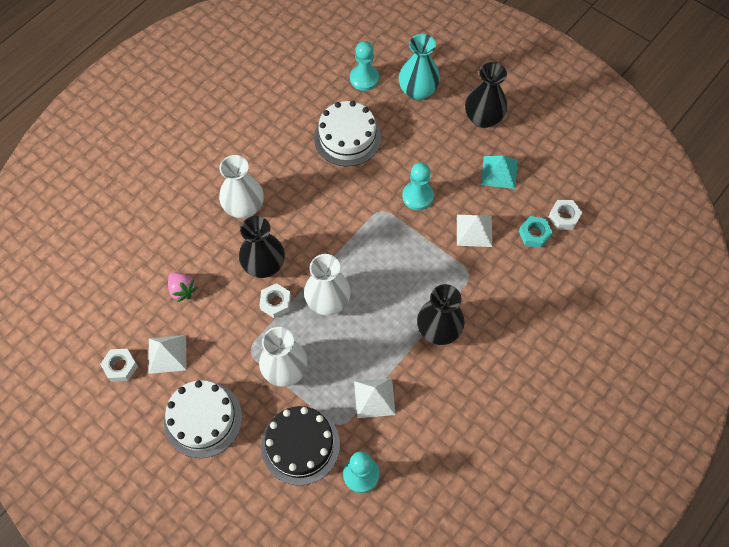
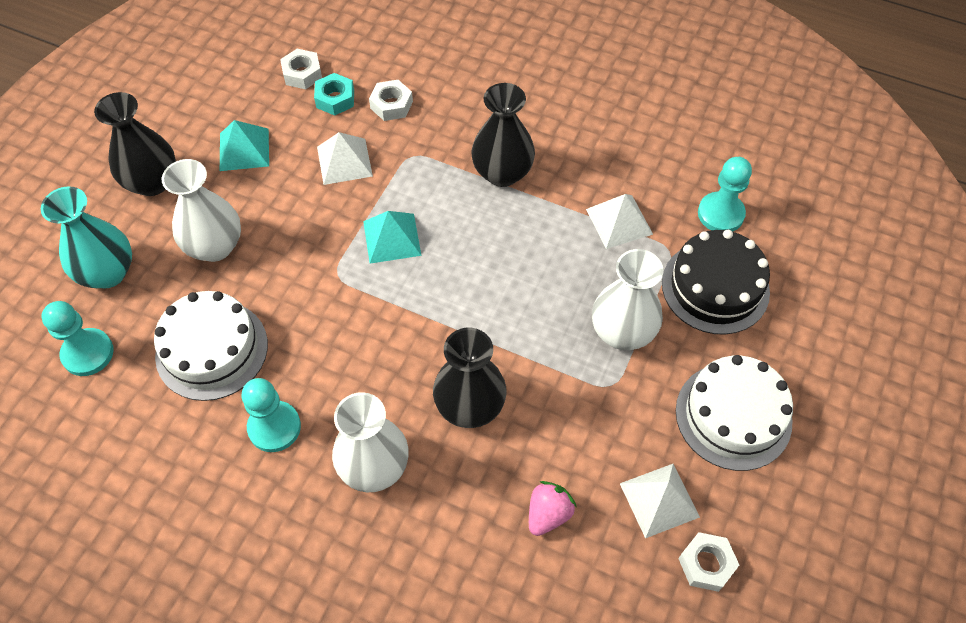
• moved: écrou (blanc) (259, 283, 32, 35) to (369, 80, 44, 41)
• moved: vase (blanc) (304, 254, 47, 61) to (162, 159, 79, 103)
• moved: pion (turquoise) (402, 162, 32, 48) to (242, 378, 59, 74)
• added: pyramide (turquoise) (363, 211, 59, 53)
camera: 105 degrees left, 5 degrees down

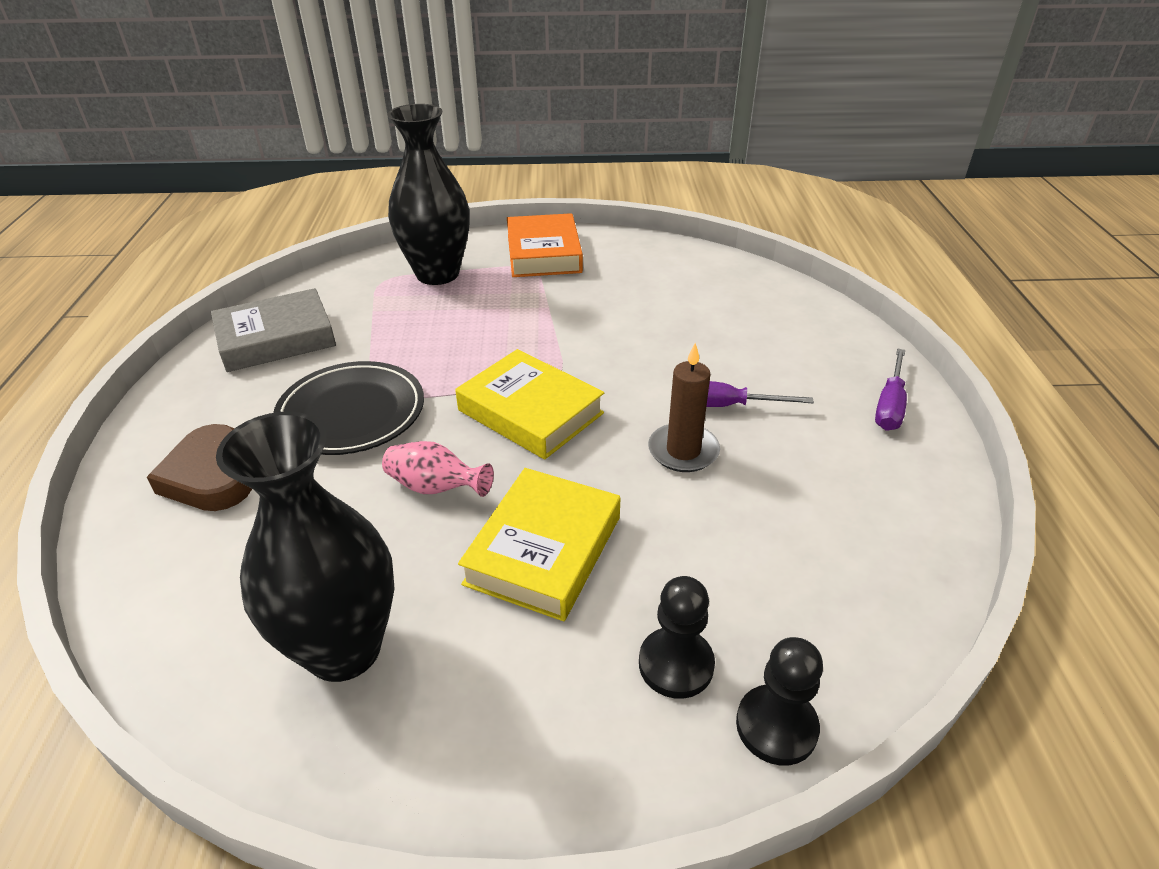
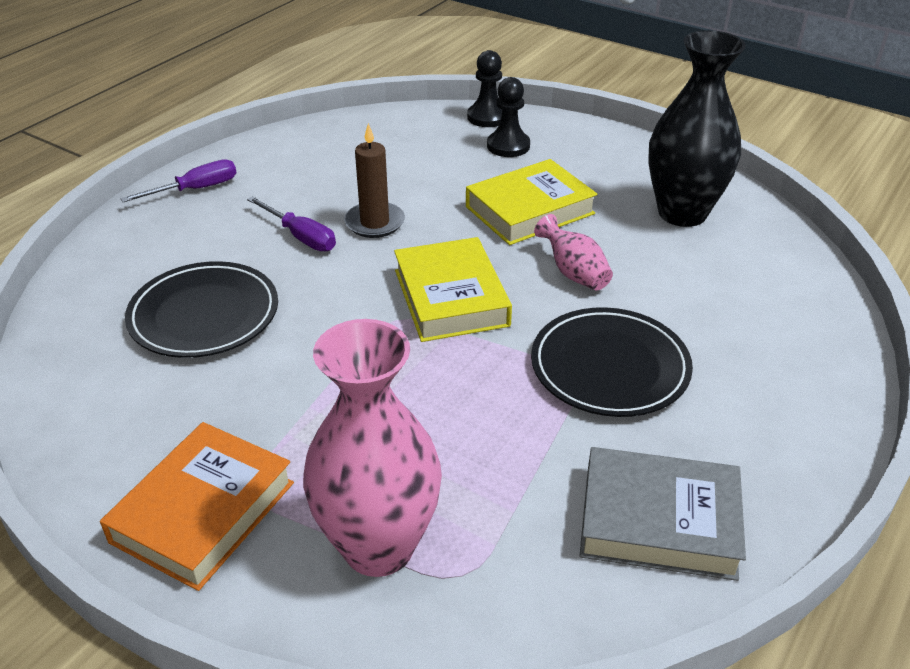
• removed: cœur (marron) (147, 424, 105, 87)
• recoloured: vase (noir) (387, 104, 83, 181) to vase (rose) (303, 319, 139, 258)
• added: assiette (noir) (125, 261, 153, 97)
camera: 145 degrees left, 0 degrees up

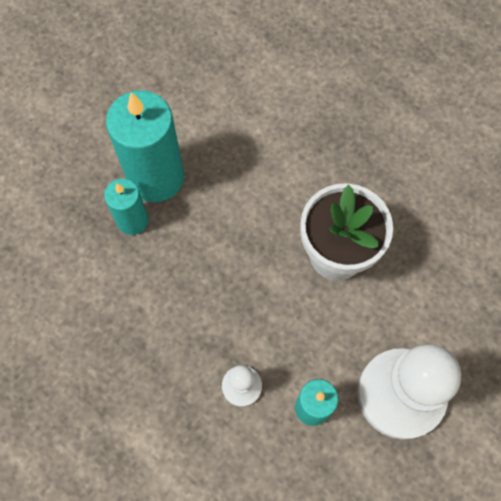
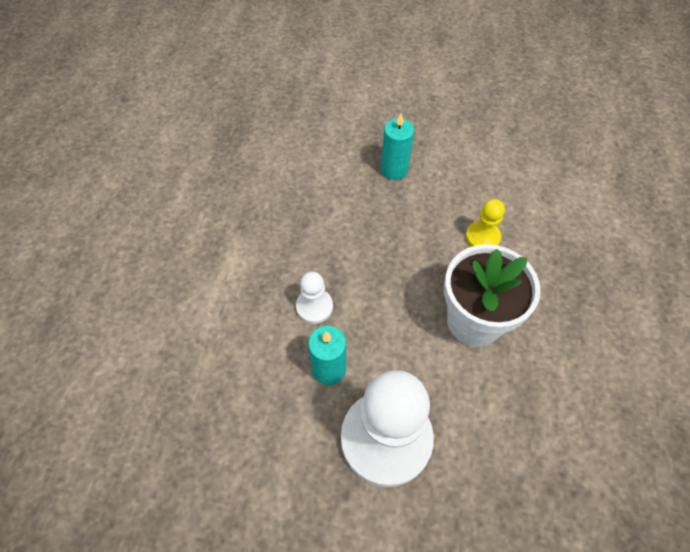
• removed: bougie (turquoise) (106, 90, 78, 112)
• added: pion (jaune) (466, 199, 39, 48)
camera: 60 degrees right, 10 degrees down

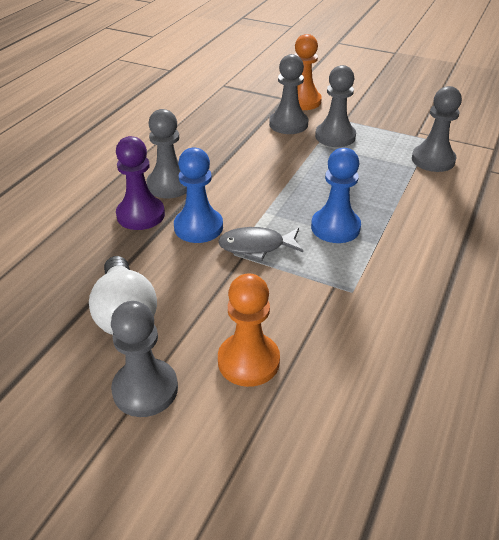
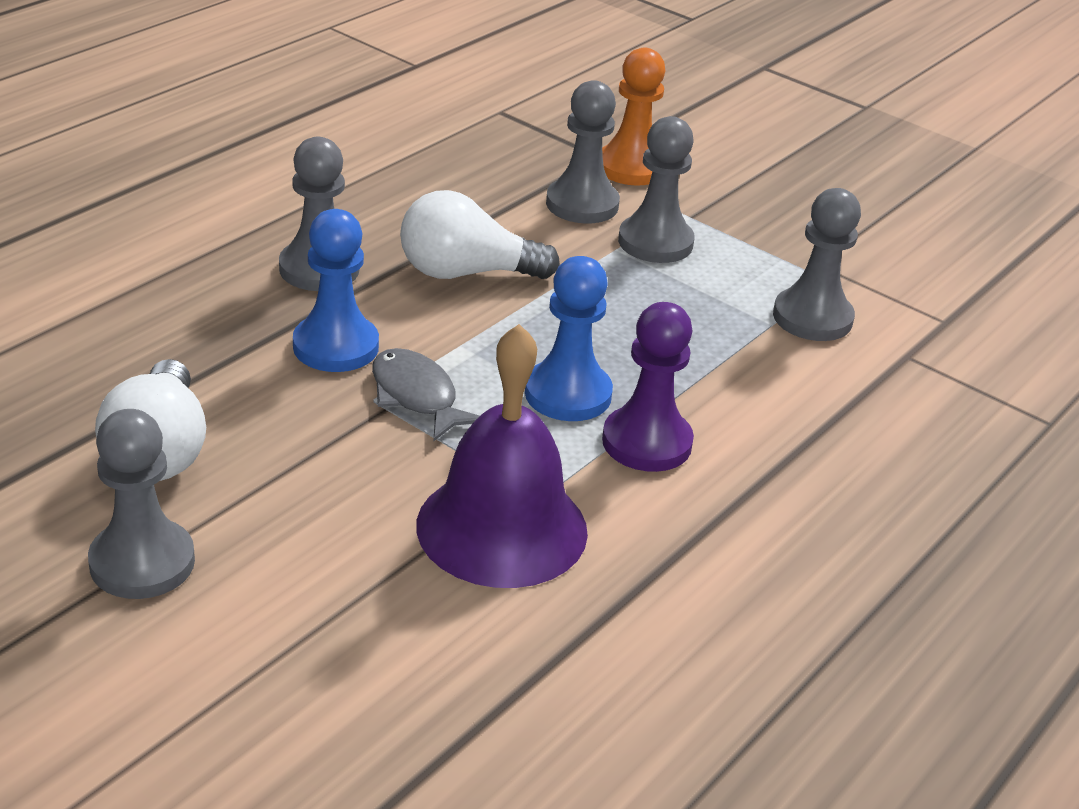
• moved: pion (violet) (116, 136, 49, 94) to (602, 302, 92, 170)
• turned: poisson (gris) (218, 227, 85, 34) = (372, 348, 107, 93) 45 degrees clockwise
• removed: pion (orange) (218, 273, 62, 114)
• added: ampoule (blanc) (400, 190, 160, 89)
• added: cloche (violet) (416, 324, 172, 264)
camera: 10 degrees right, 5 degrees down

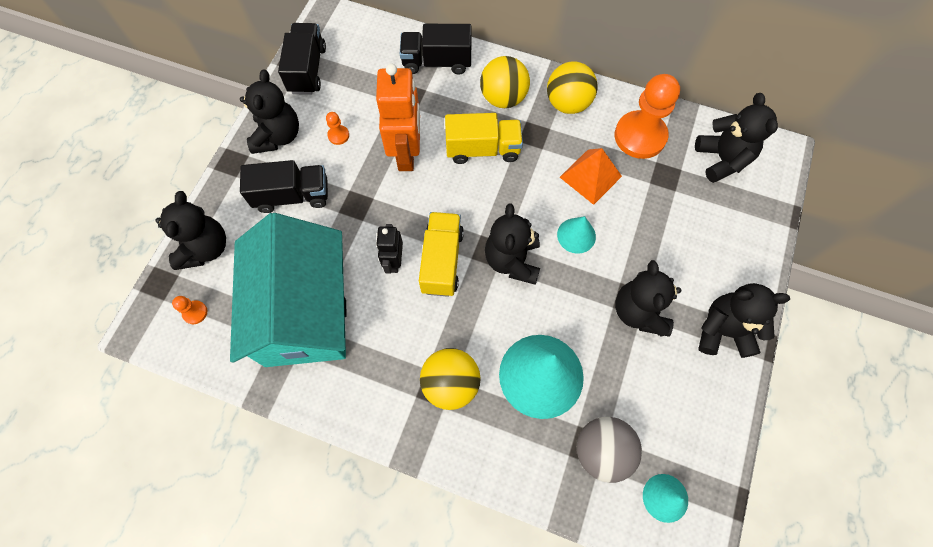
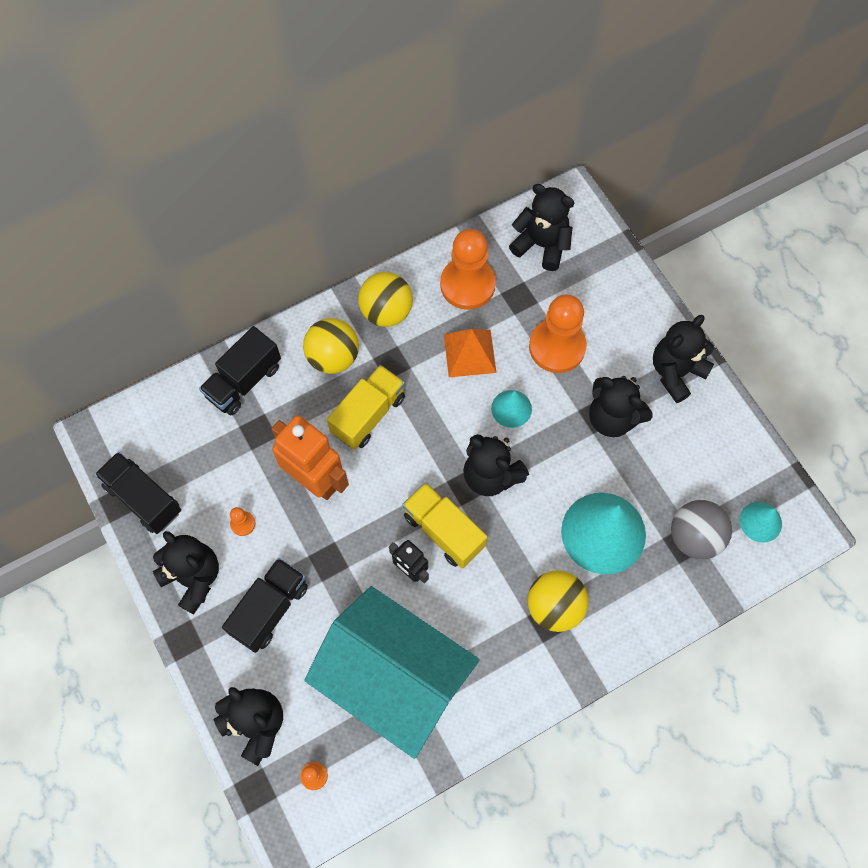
• added: pion (orange) (529, 294, 58, 79)
camera: 50 degrees left, 0 degrees up

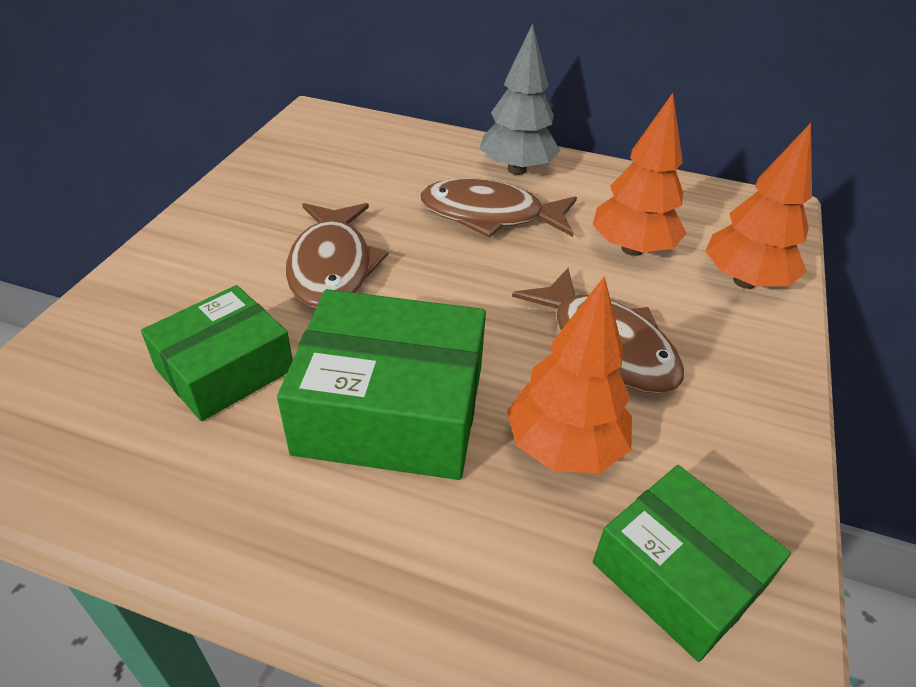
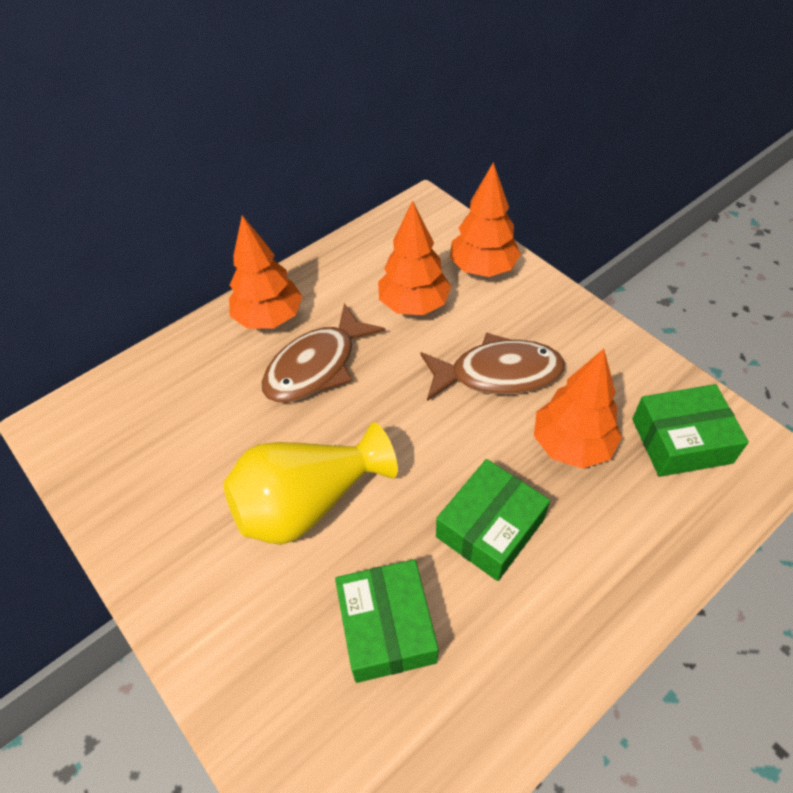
• resized: boîte (vert) (277, 289, 209, 191) = (436, 459, 114, 122) x0.66
• replaced: poisson (marron) (286, 203, 102, 105) to vase (jaune) (223, 422, 175, 123)
• recoloured: arbre (gris) (479, 24, 81, 151) to arbre (orange) (229, 215, 74, 114)
camera: 55 degrees left, 10 degrees up

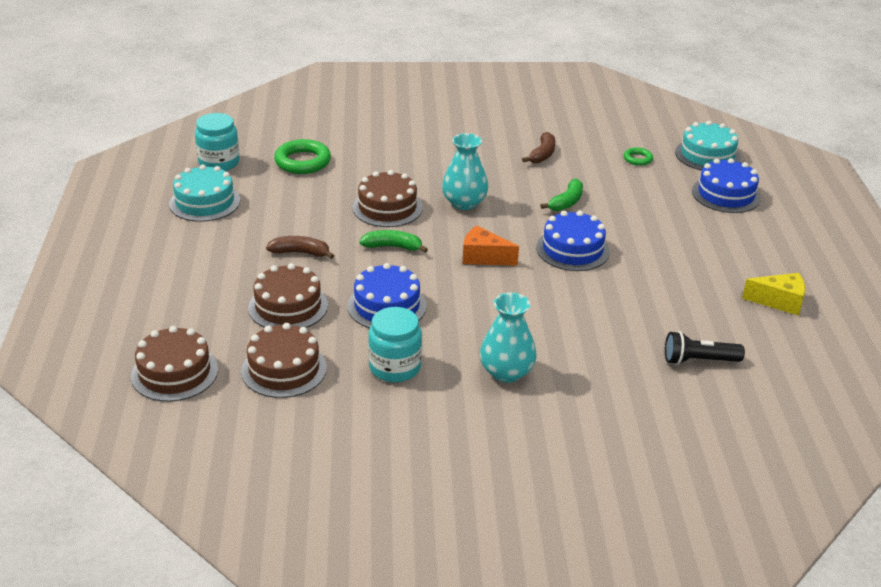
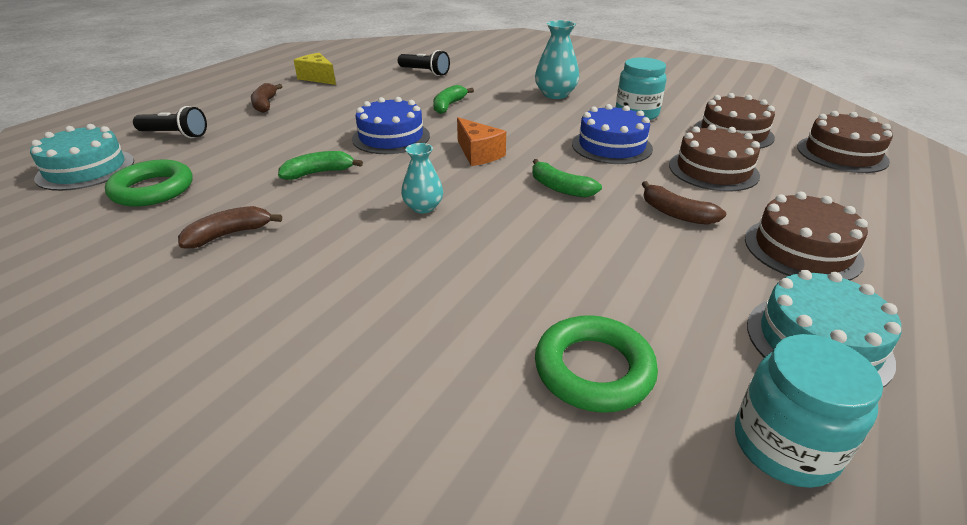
• moved: gâteau (marron) (353, 170, 70, 57) to (745, 192, 123, 88)
• resized: vase (turquoise) (442, 133, 46, 77) = (401, 143, 42, 70) x0.65
• resized: anneau (vert) (623, 147, 30, 19) = (105, 160, 88, 47) x1.87
• replaced: gâteau (bleu) (692, 158, 69, 55) to lampe de poche (noir) (133, 106, 74, 32)
• added: banane (marron) (251, 83, 31, 30)
• added: banane (vert) (433, 85, 41, 29)
camera: 145 degrees left, 0 degrees up

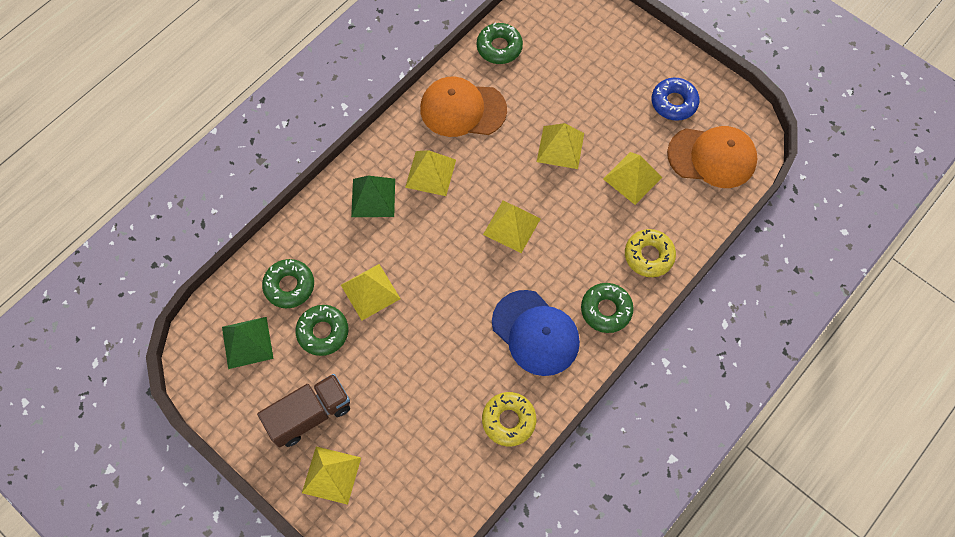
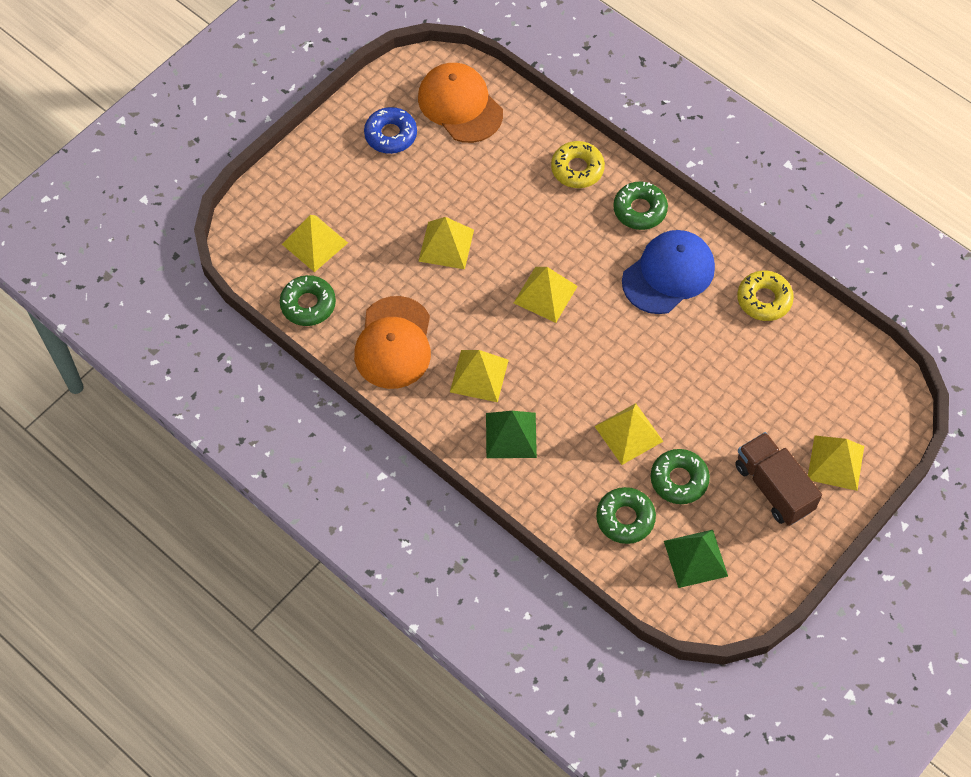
• moved: pyramide (jaune) (603, 152, 59, 53) to (282, 215, 66, 57)
• turned: casquette (orange) (667, 126, 91, 62) = (418, 63, 85, 80) 45 degrees counterclockwise
camera: 90 degrees left, 5 degrees down

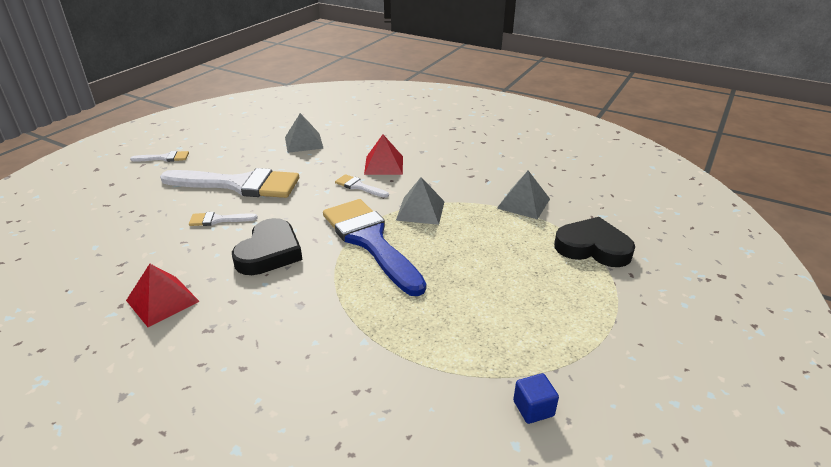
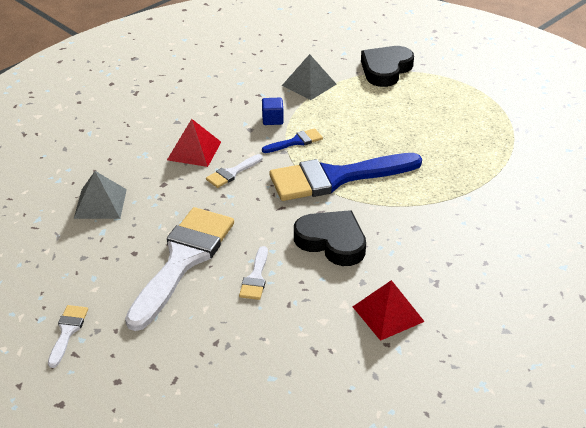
• replaced: pyramide (gris) (396, 177, 49, 48) to pinceau (bleu) (262, 128, 61, 25)
• moved: cube (bleu) (513, 373, 46, 51) to (262, 98, 22, 27)
camera: 75 degrees left, 5 degrees up

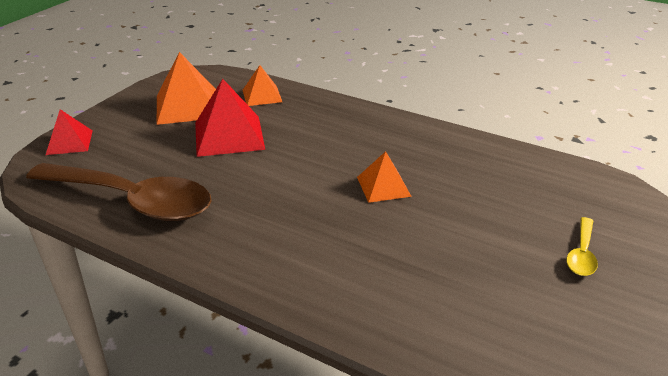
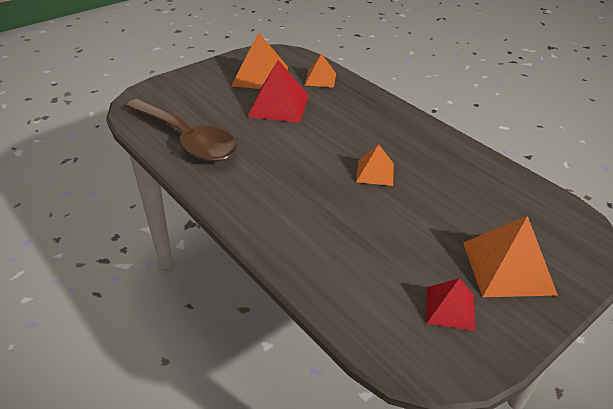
• moved: pyramide (rouge) (46, 109, 47, 46) to (426, 278, 50, 53)
• replaced: cuillère (jaune) (566, 217, 32, 59) to pyramide (orange) (463, 216, 95, 81)
camera: 20 degrees right, 5 degrees up

